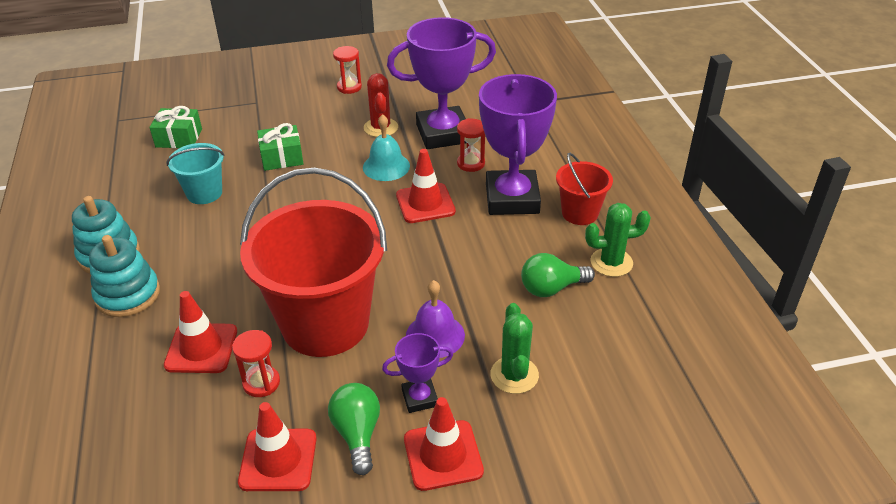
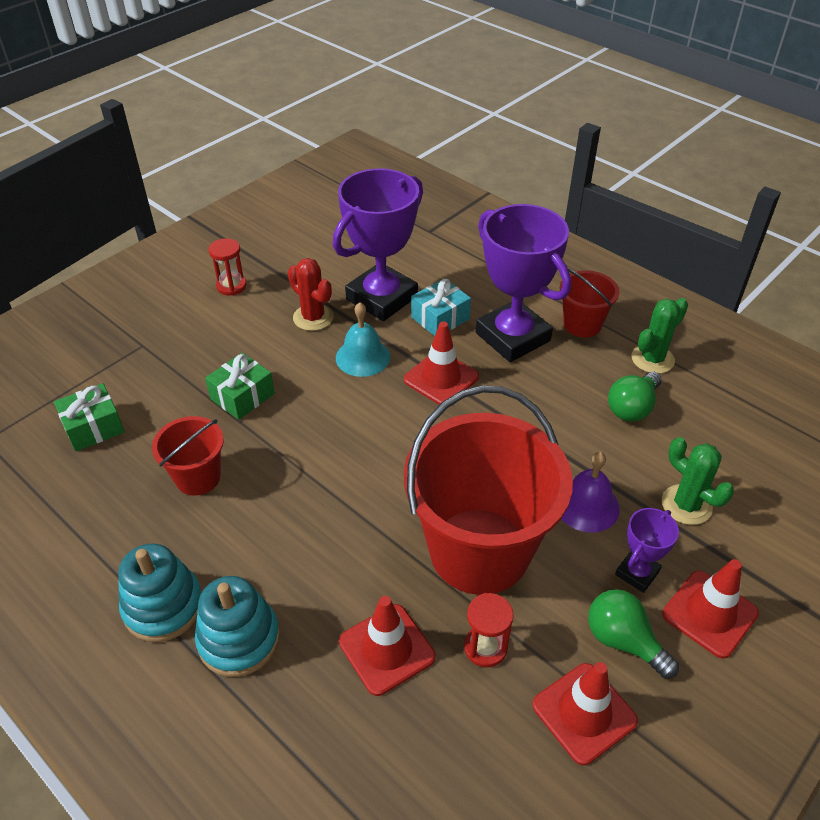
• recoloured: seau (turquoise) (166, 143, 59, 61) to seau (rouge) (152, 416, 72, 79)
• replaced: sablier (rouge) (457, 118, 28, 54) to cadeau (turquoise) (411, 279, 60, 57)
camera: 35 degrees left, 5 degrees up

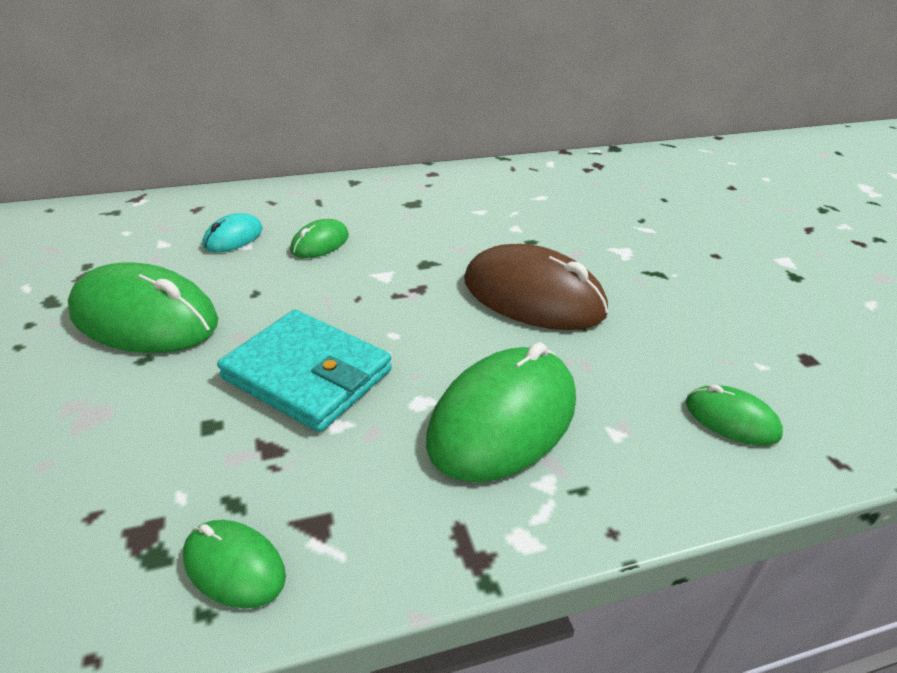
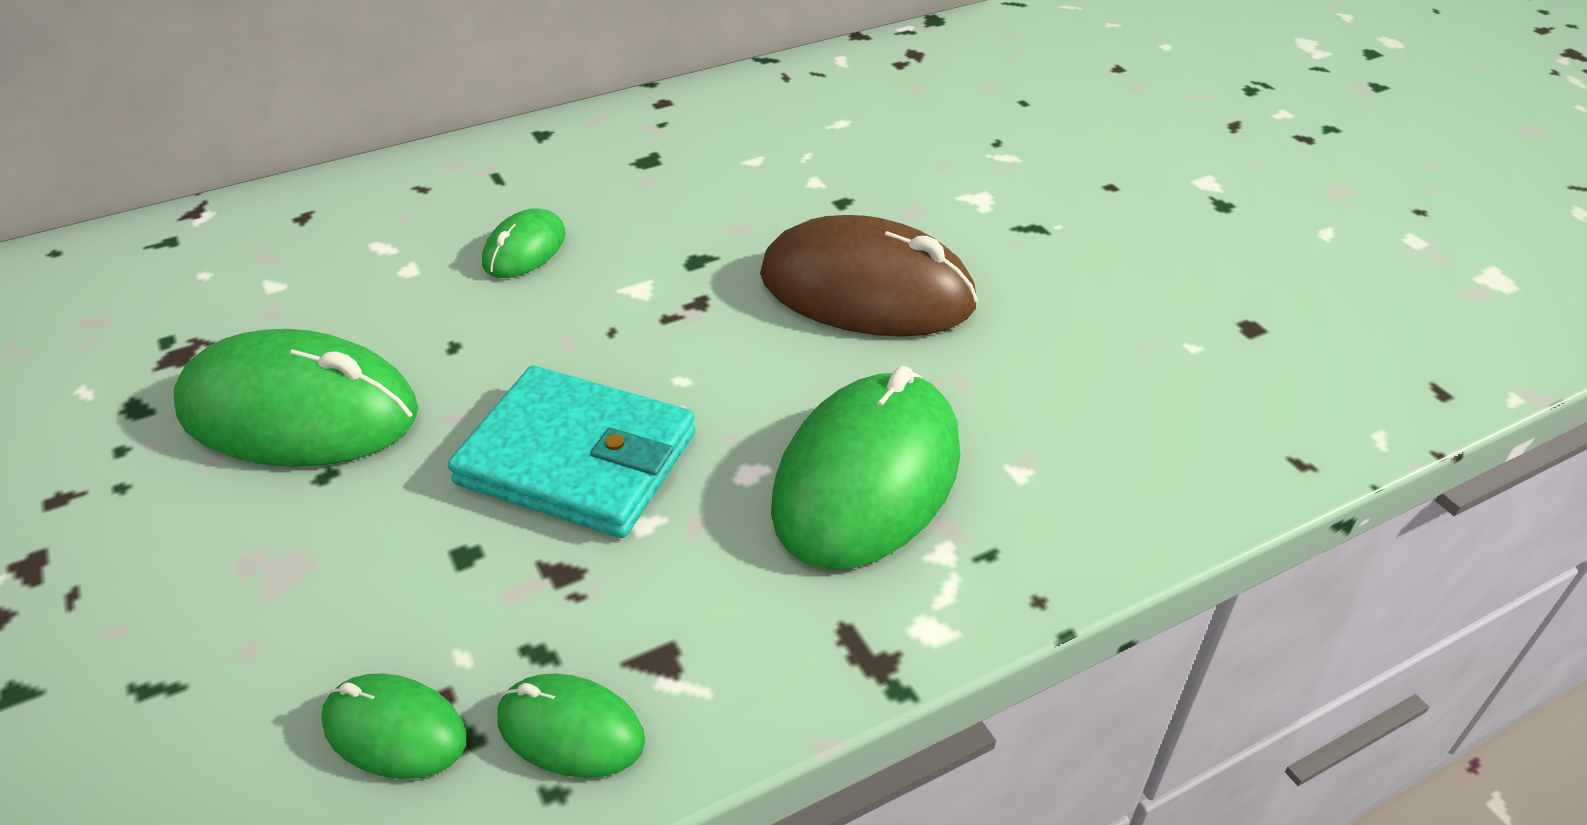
• removed: souris (turquoise) (202, 213, 61, 40)
• moved: souris (vert) (686, 385, 97, 61) to (321, 673, 146, 106)
camera: 10 degrees left, 5 degrees up

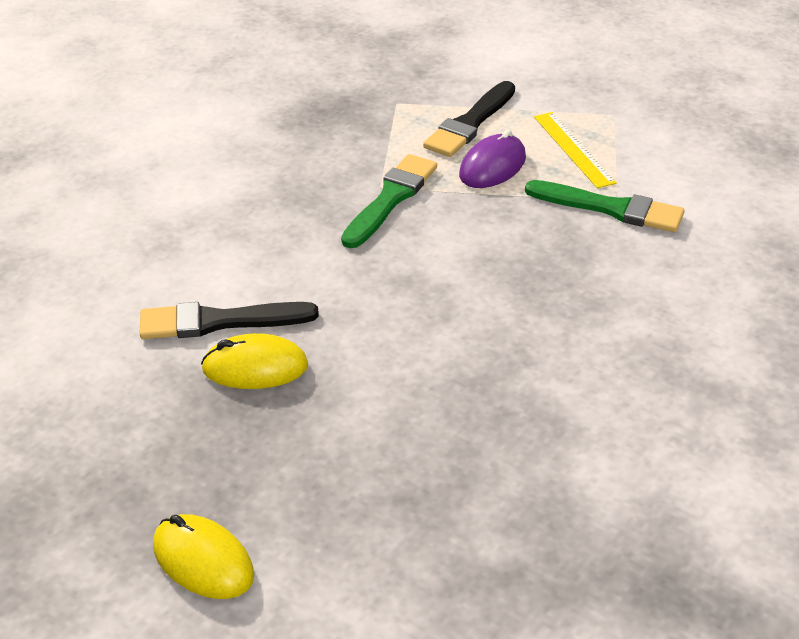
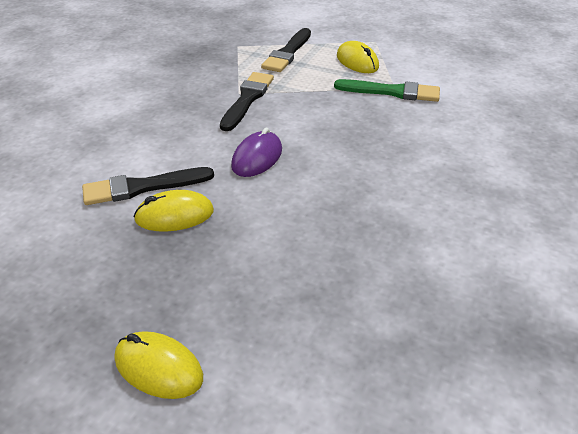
• recoloured: pinceau (vert) (341, 154, 96, 94) to pinceau (noir) (220, 72, 54, 59)
• moved: souris (violet) (459, 130, 67, 58) to (231, 128, 51, 49)
• replaced: règle (jaune) (534, 112, 83, 76) to souris (jaune) (337, 41, 42, 32)
camera: 10 degrees left, 0 degrees up

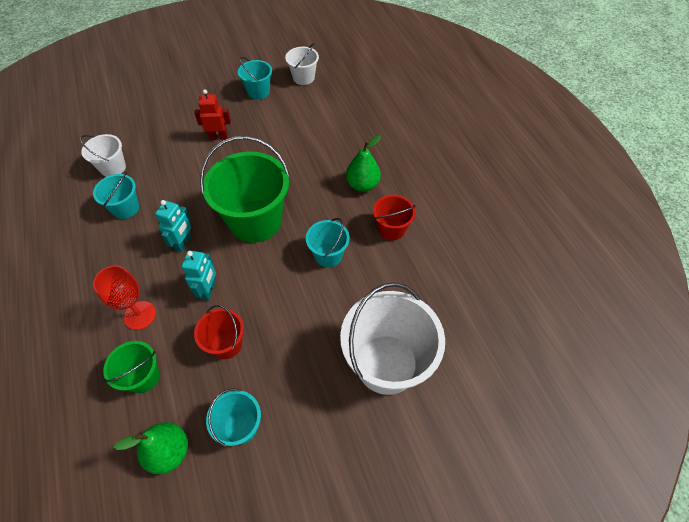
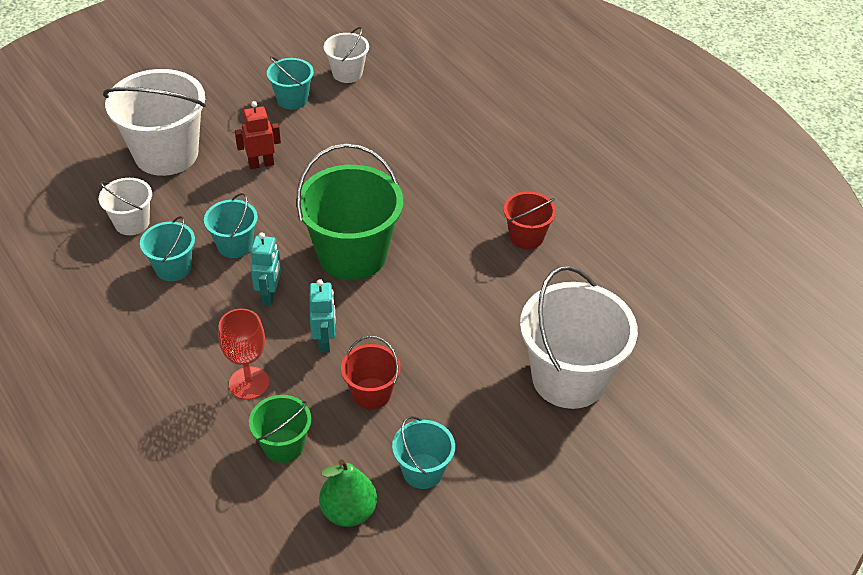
• moved: seau (turquoise) (306, 218, 44, 49) to (204, 193, 54, 65)
• removed: poire (vert) (346, 135, 35, 57)
• added: seau (blanc) (103, 69, 103, 107)
camera: 15 degrees left, 10 degrees down

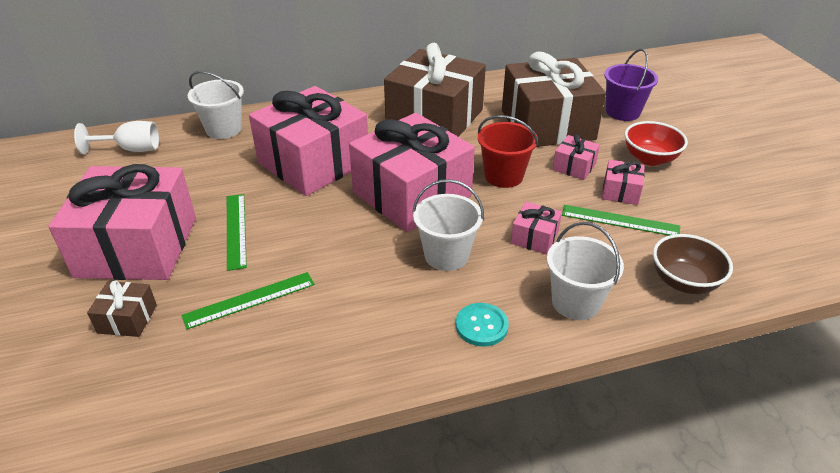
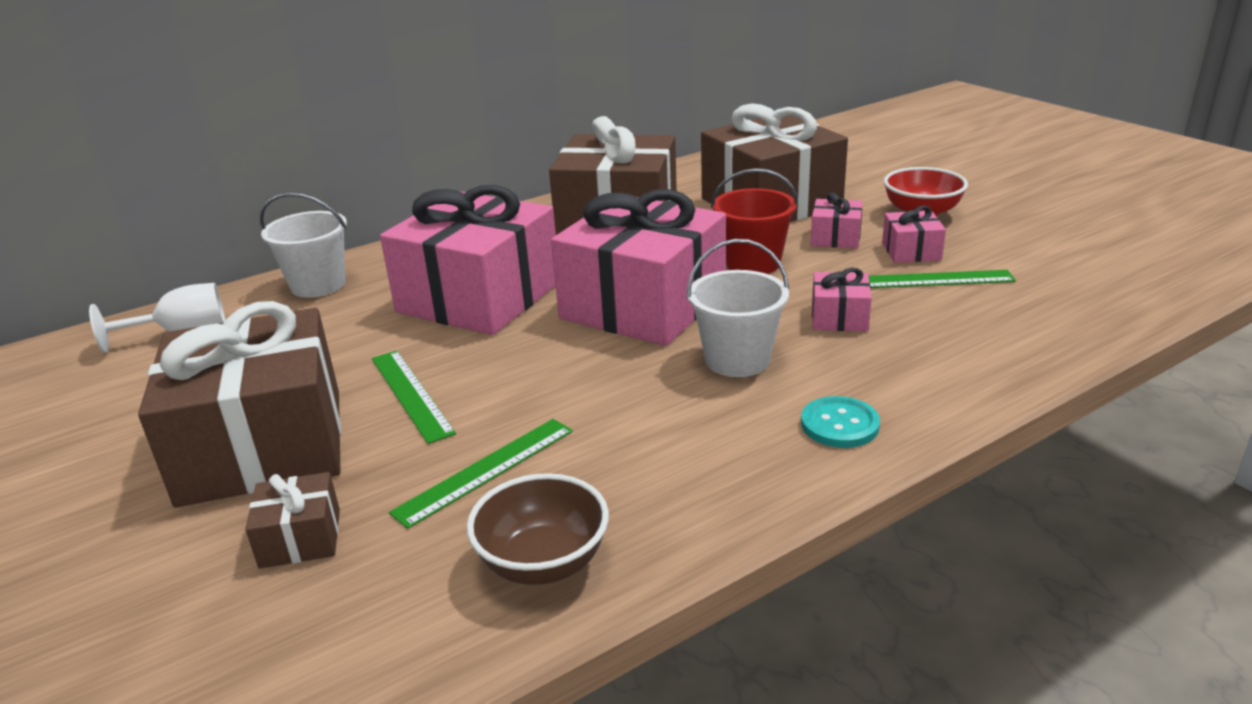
• recoloured: cadeau (rose) (48, 164, 148, 116) to cadeau (marron) (138, 301, 203, 207)
• removed: seau (blanc) (547, 222, 77, 98)
• removed: seau (violet) (604, 49, 54, 72)
• moved: bol (marron) (653, 234, 80, 60) to (467, 473, 142, 112)
camera: 15 degrees left, 10 degrees down

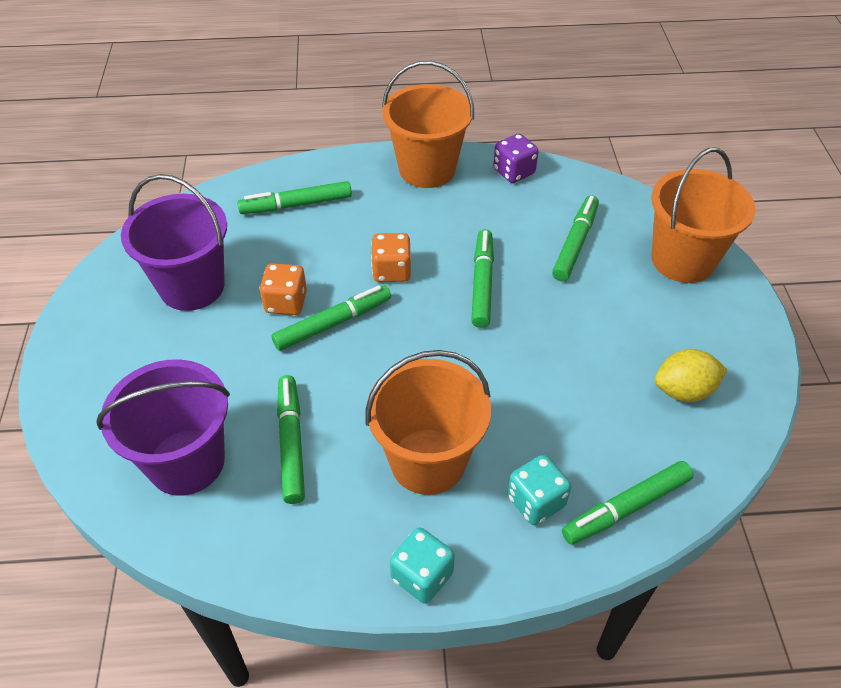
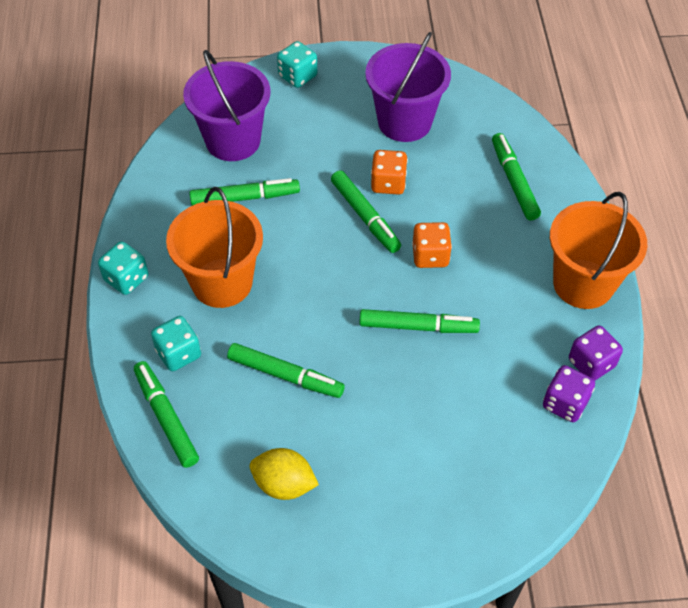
• moved: feutre (vert) (552, 195, 47, 86) to (227, 343, 118, 55)
• removed: seau (orange) (651, 147, 105, 136)
• turned: citron (jaune) (655, 349, 72, 53) = (250, 448, 69, 52) 60 degrees counterclockwise
• added: dé (turquoise) (277, 41, 40, 47)
• added: dé (violet) (543, 365, 52, 57)
camera: 90 degrees right, 5 degrees up

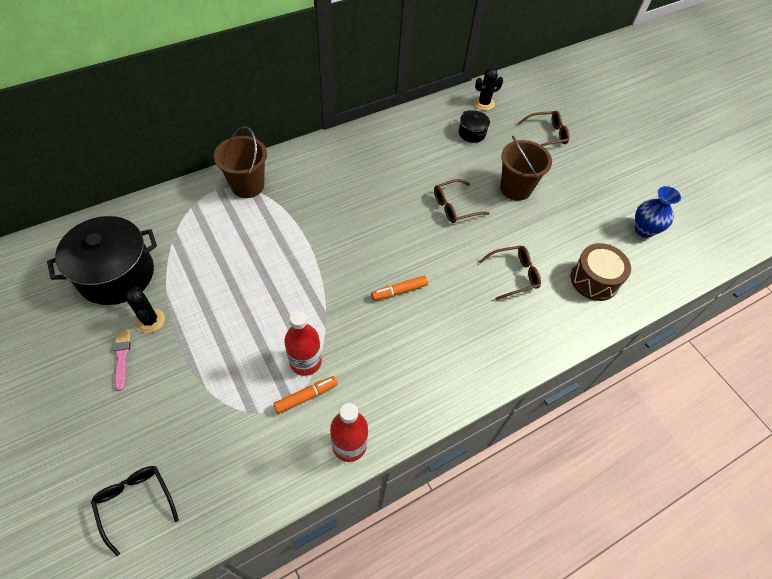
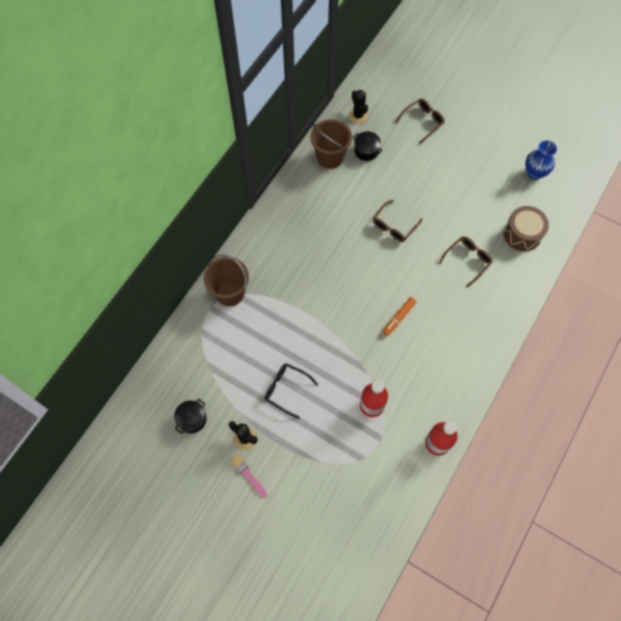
• resized: marmite (noir) (47, 216, 110, 89) = (174, 399, 33, 35) x0.46
• moved: lunettes (noir) (91, 466, 88, 90) to (264, 363, 54, 56)
• removed: feutre (orange) (273, 376, 65, 38)
• turned: cactus (noir) (474, 68, 29, 43) = (349, 90, 19, 34) 60 degrees counterclockwise
• moved: seau (marron) (500, 136, 52, 65) to (310, 119, 42, 50)
camera: 25 degrees left, 10 degrees up

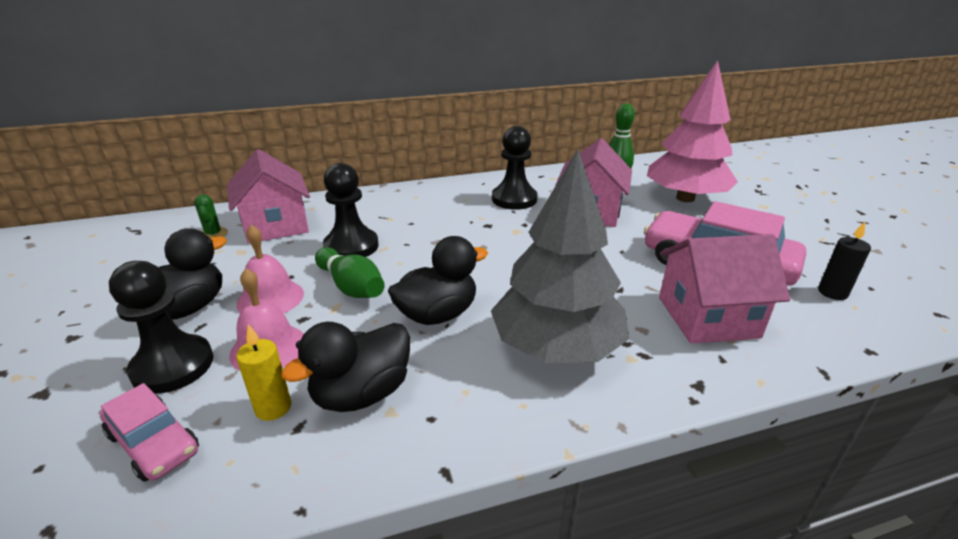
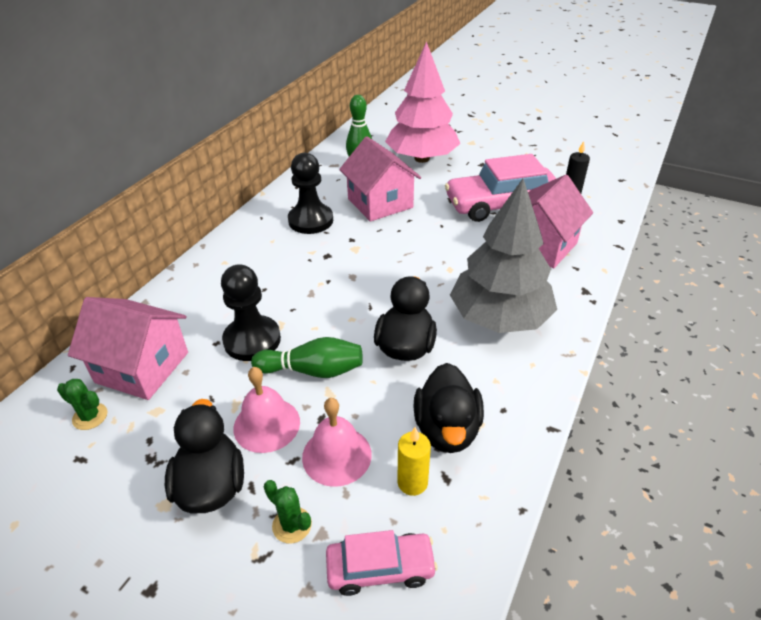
• replaced: pion (noir) (109, 261, 104, 133) to cactus (vert) (264, 480, 48, 64)
camera: 45 degrees left, 10 degrees up

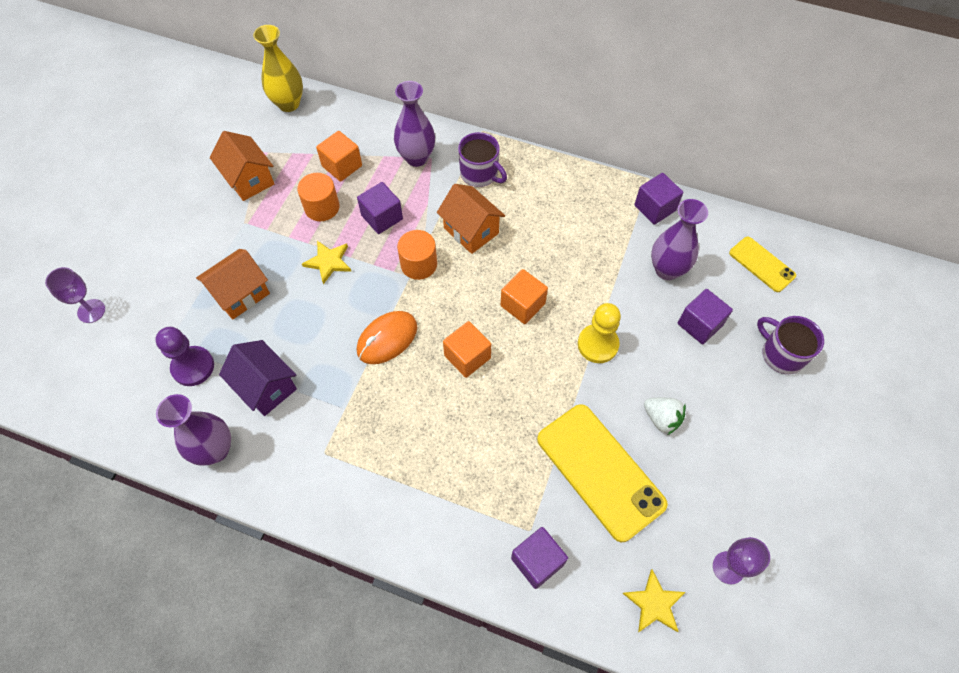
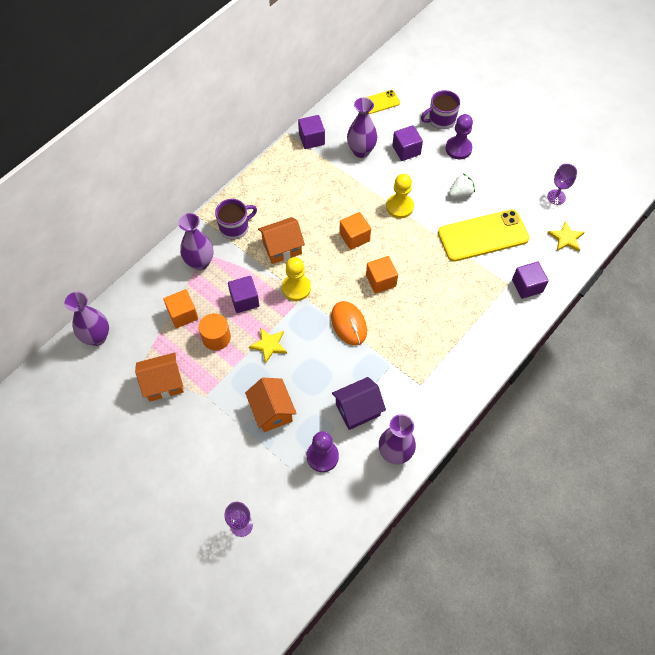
• recoloured: vase (jaune) (253, 25, 50, 87) to vase (violet) (65, 292, 44, 54)
• replaced: cylindre (orange) (397, 230, 40, 50) to pion (jaune) (282, 257, 29, 44)
• added: pion (violet) (446, 114, 27, 45)
camera: 70 degrees left, 0 degrees up

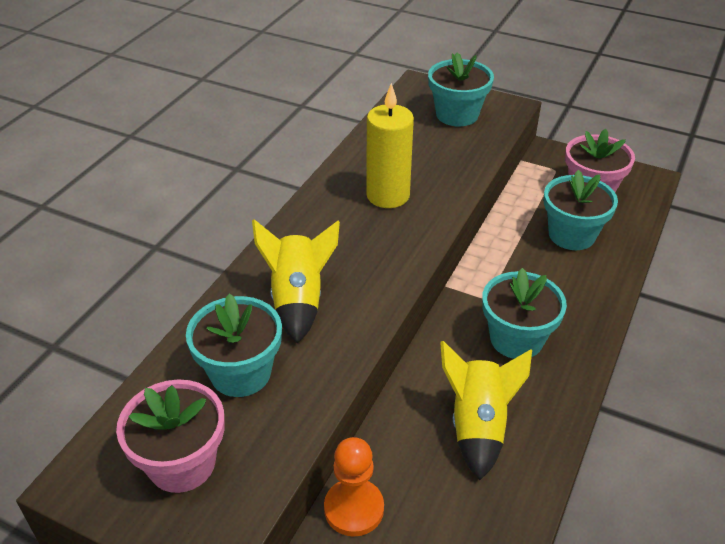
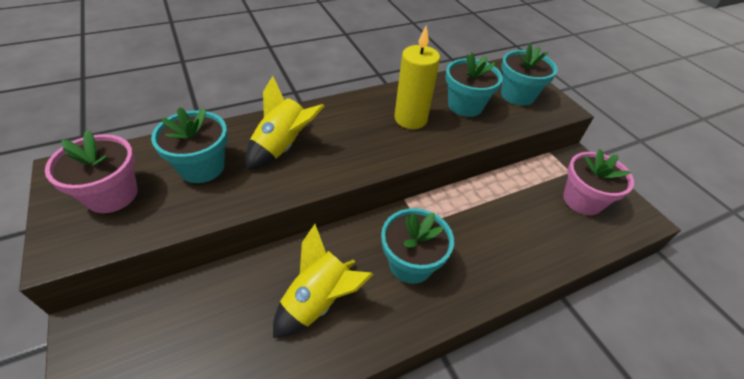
• removed: pion (orange) (324, 437, 60, 100)
• moved: pot de fleurs (turquoise) (544, 170, 74, 80) to (446, 52, 57, 65)
camera: 35 degrees right, 5 degrees up

